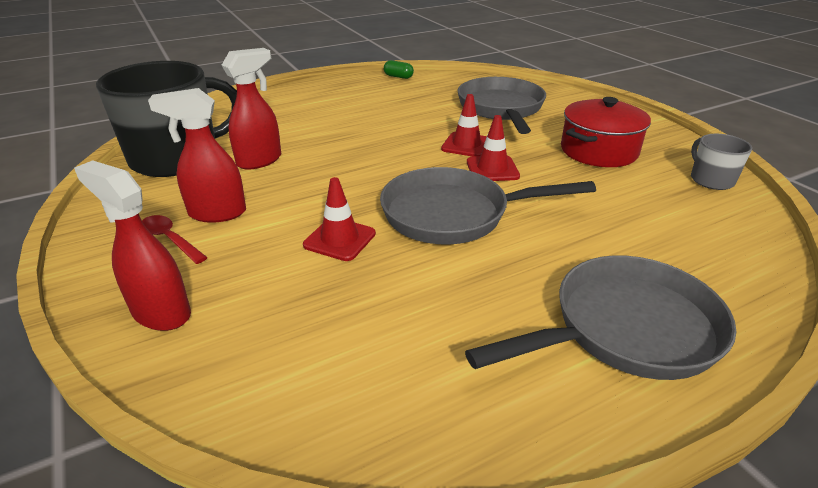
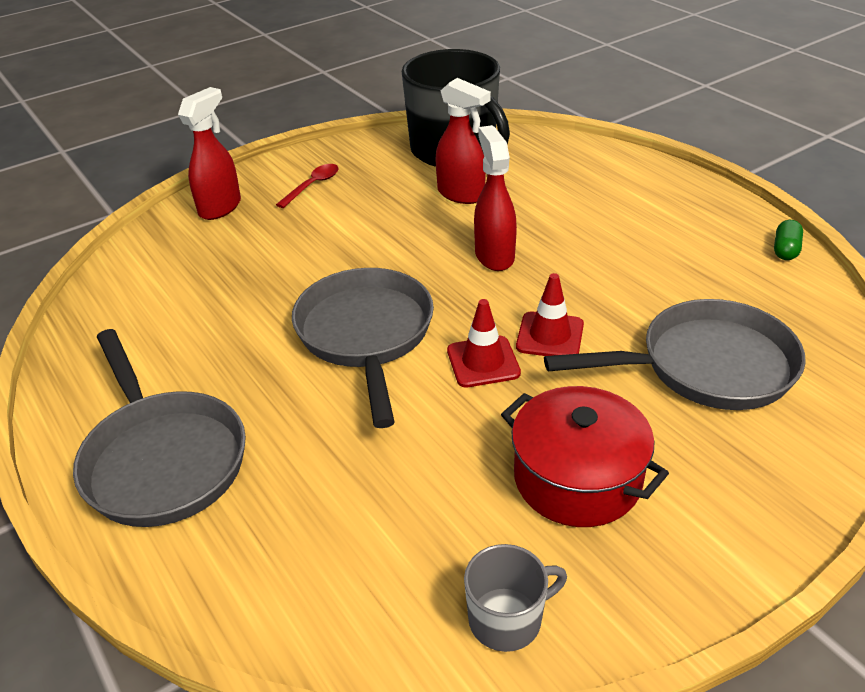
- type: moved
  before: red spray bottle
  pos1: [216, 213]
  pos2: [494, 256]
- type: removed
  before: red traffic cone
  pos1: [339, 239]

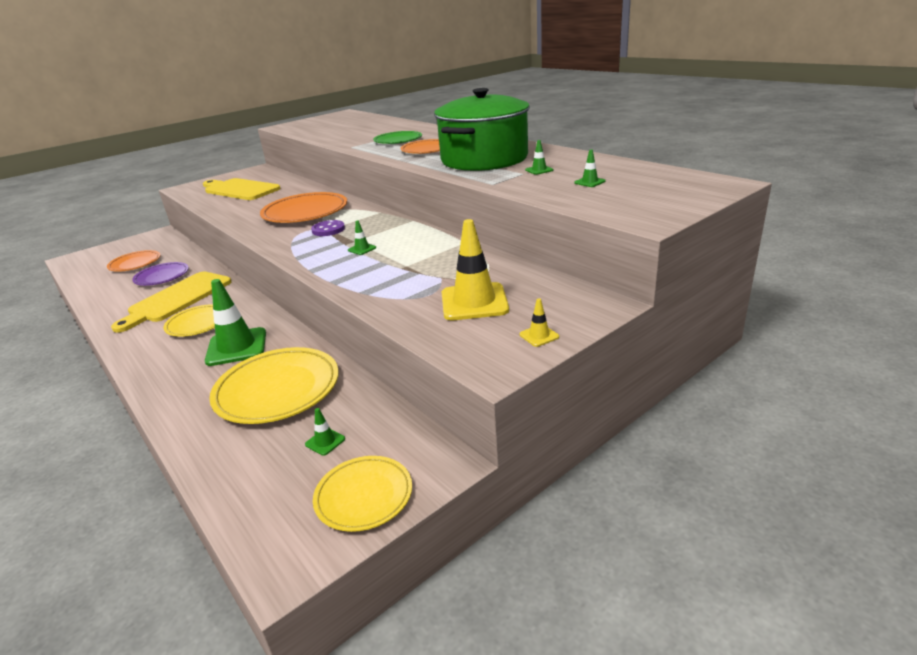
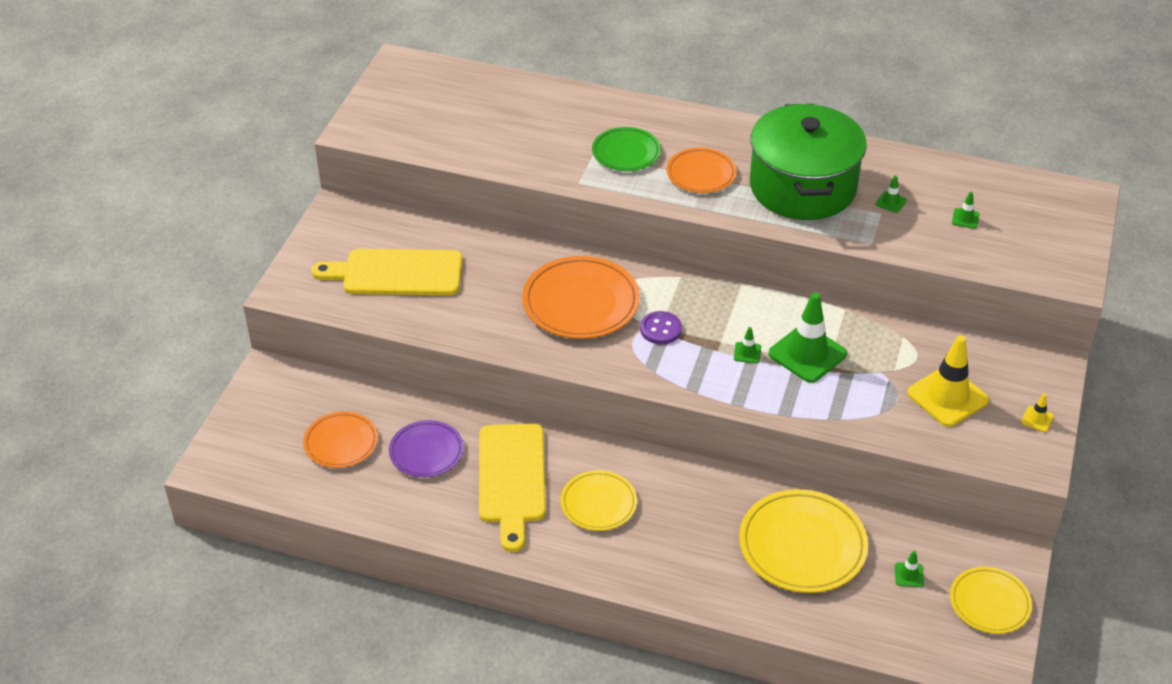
- type: moved
  before: green traffic cone
  pos1: [236, 347]
  pos2: [807, 354]

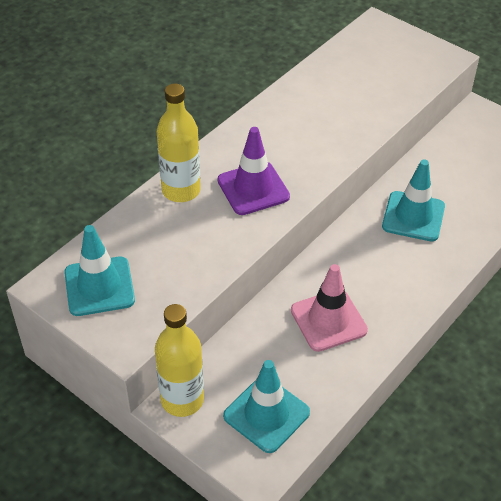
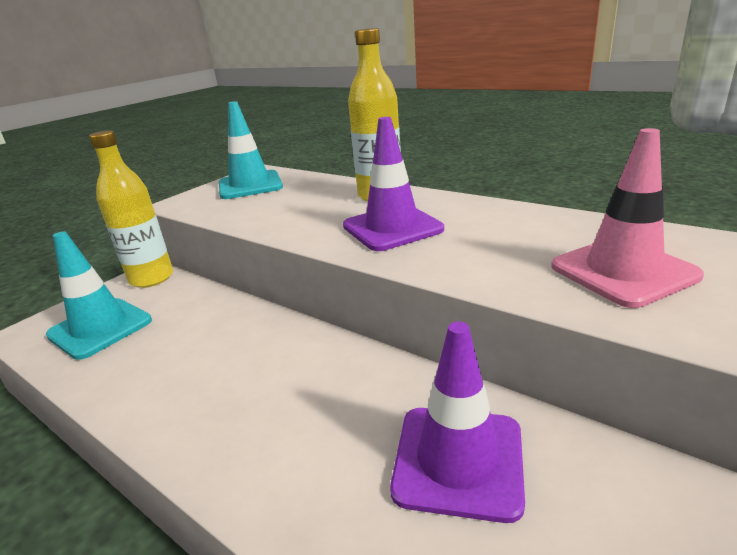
- type: recoloured
  before: turquoise traffic cone
  after: purple traffic cone
  pos1: [413, 216]
  pos2: [458, 460]
- type: moved
  before: pink traffic cone
  pos1: [328, 320]
  pos2: [623, 271]

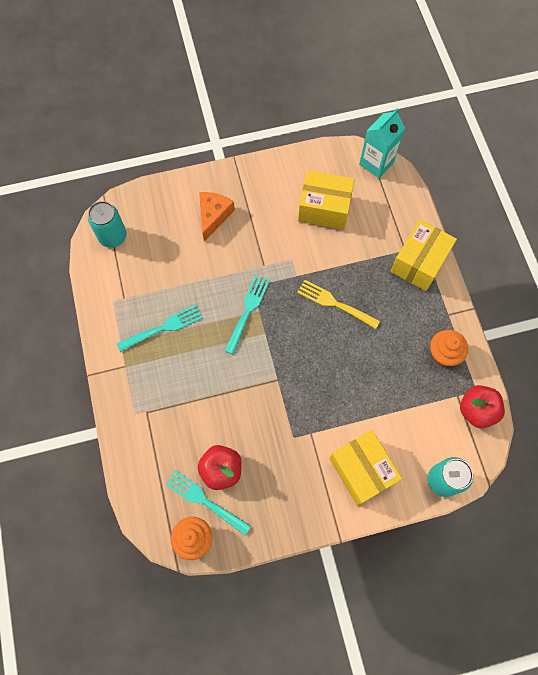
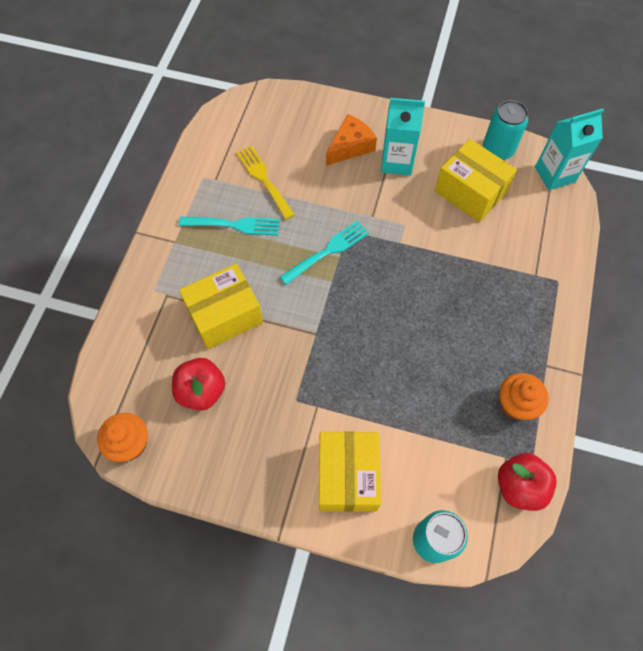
- type: moved
  before: yellow box
  pos1: [419, 262]
  pos2: [225, 315]
- type: moved
  before: yellow fork
  pos1: [335, 303]
  pos2: [264, 179]
- type: added
  after: turquoise carton
  pos2: [397, 162]
- type: moved
  before: turquoise can
  pos1: [113, 236]
  pos2: [497, 150]
- type: removed
  before: turquoise fork
  pos1: [204, 500]

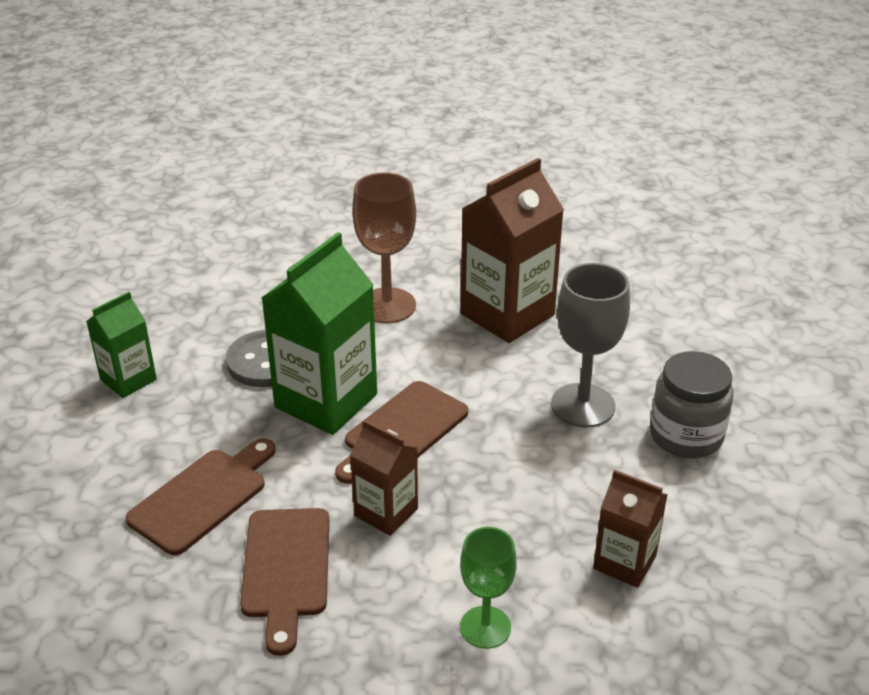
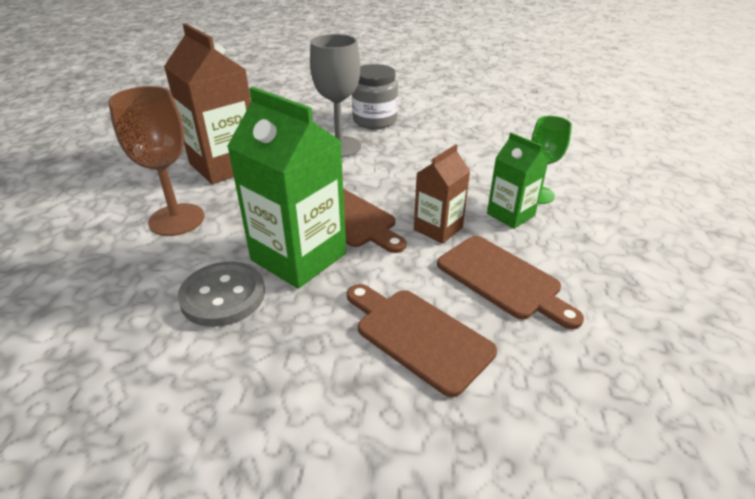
- type: turned
  before: brown cutting board
  pos1: [286, 569]
  pos2: [503, 279]
  turn: 45
- type: moved
  before: green carton
  pos1: [128, 380]
  pos2: [510, 215]
- type: removed
  before: brown carton
  pos1: [624, 562]

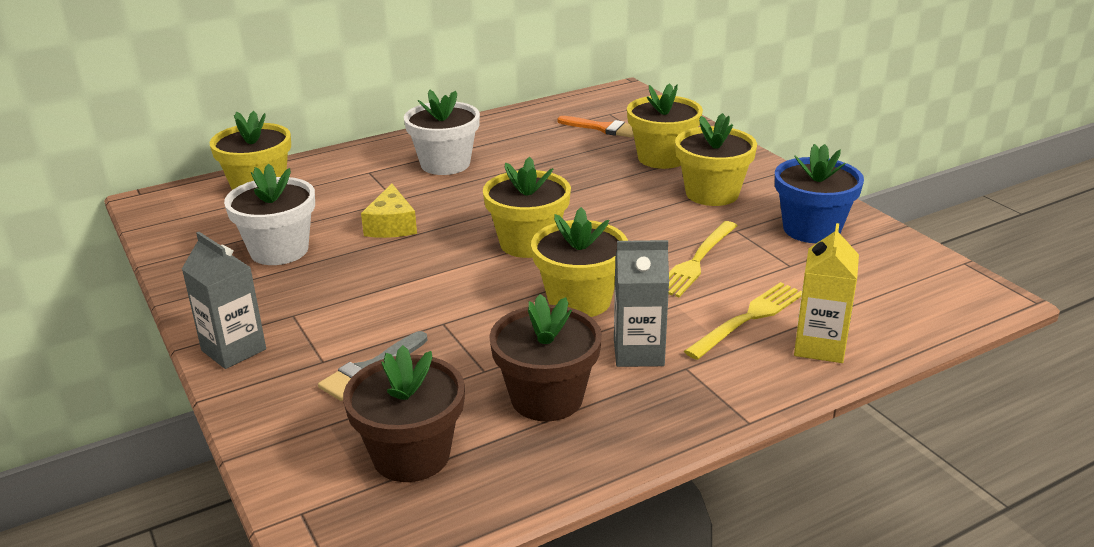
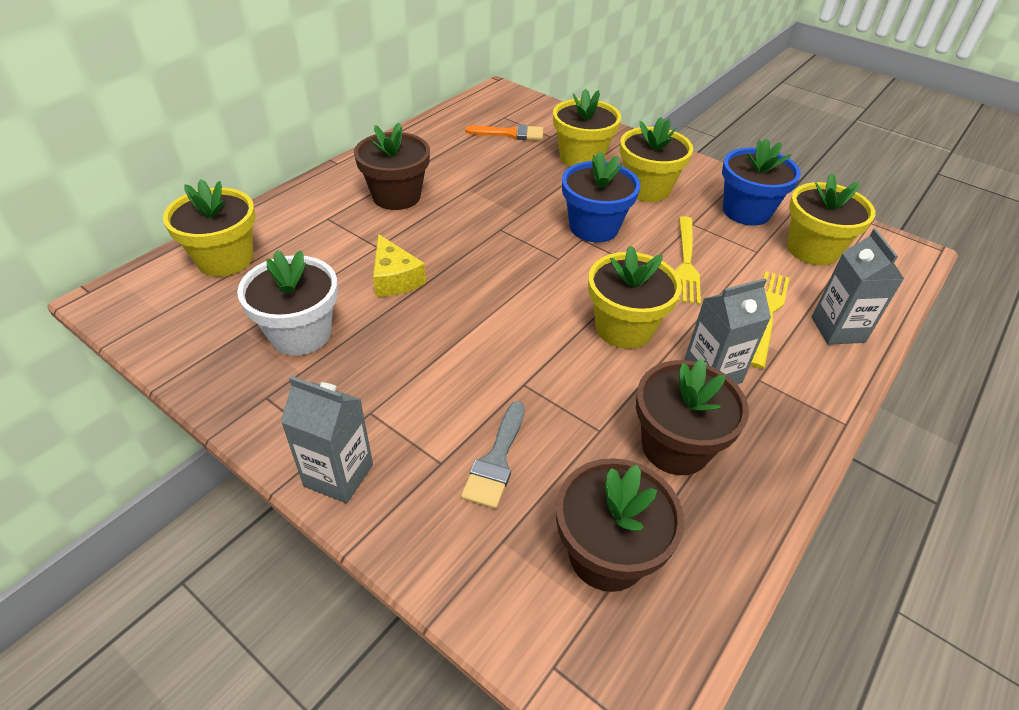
- type: recoloured
  before: white flower pot
  after: brown flower pot
  pos1: [445, 164]
  pos2: [396, 196]
- type: added
  after: blue flower pot
  pos2: [594, 227]
- type: moved
  before: yellow flower pot
  pos1: [528, 243]
  pos2: [812, 249]
- type: recoloured
  before: yellow carton
  after: grey carton
  pos1: [819, 346]
  pos2: [837, 329]

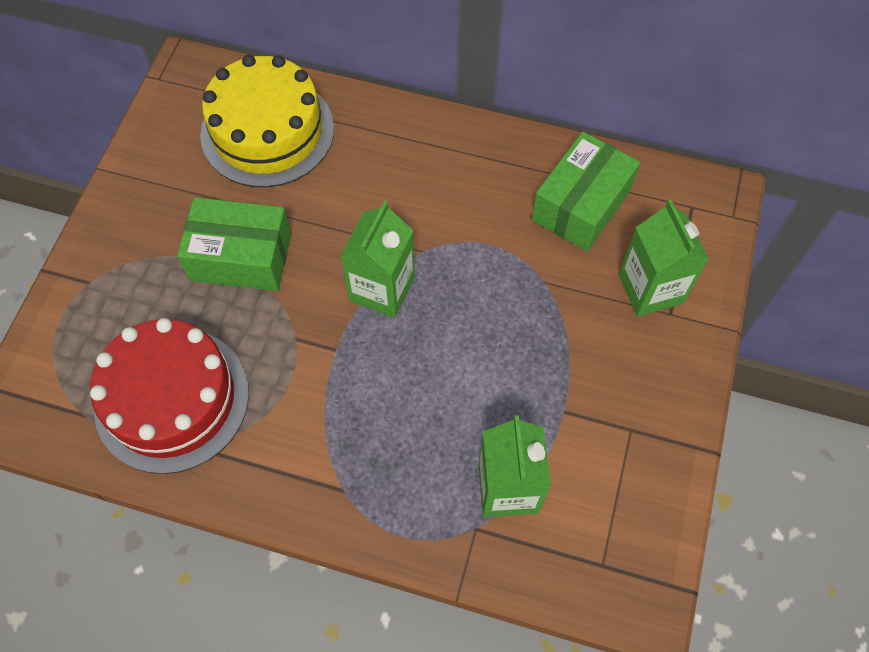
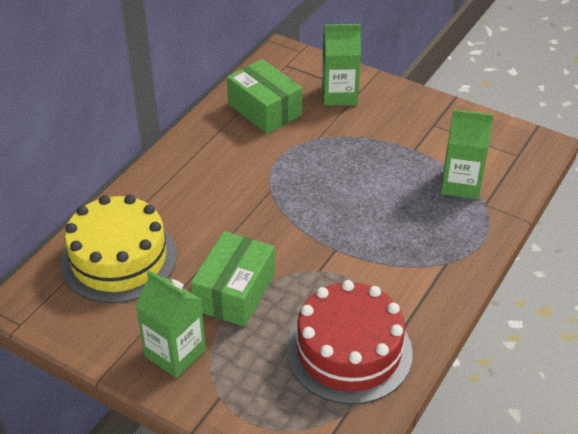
- type: moved
  before: green carton
  pos1: [382, 289]
  pos2: [175, 353]

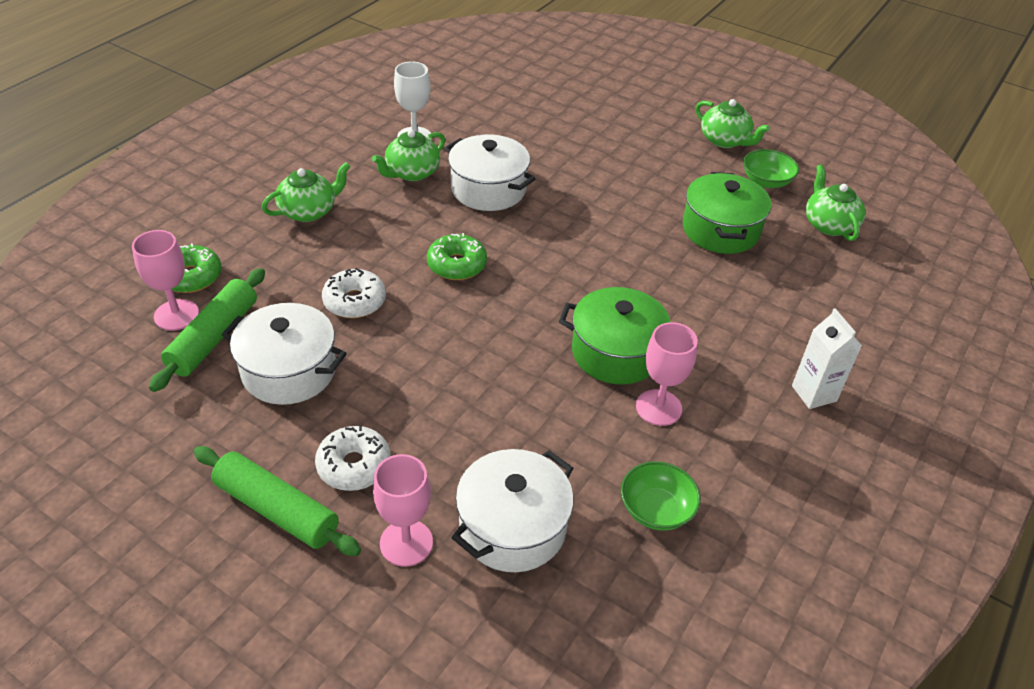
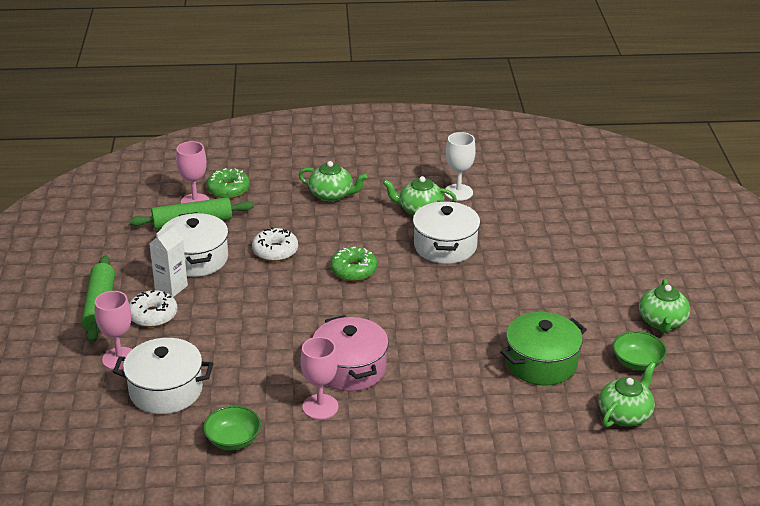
- type: moved
  before: white carton
  pos1: [814, 393]
  pos2: [171, 287]
- type: recoloured
  before: green pot
  after: pink pot
  pos1: [616, 352]
  pos2: [350, 369]

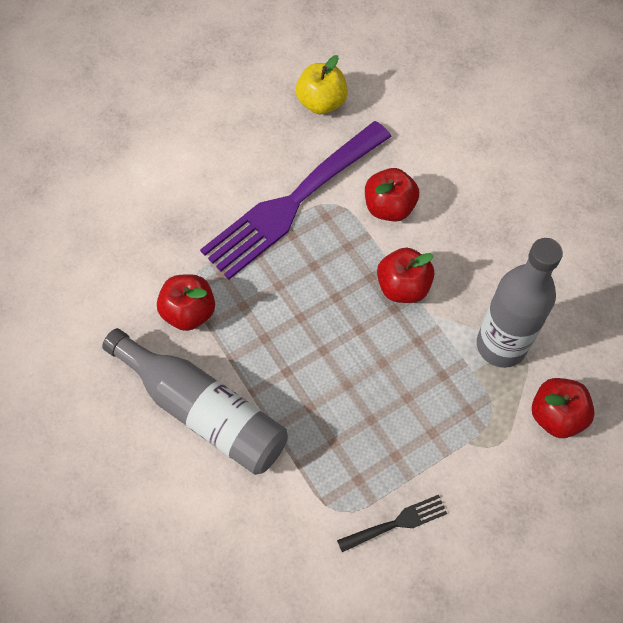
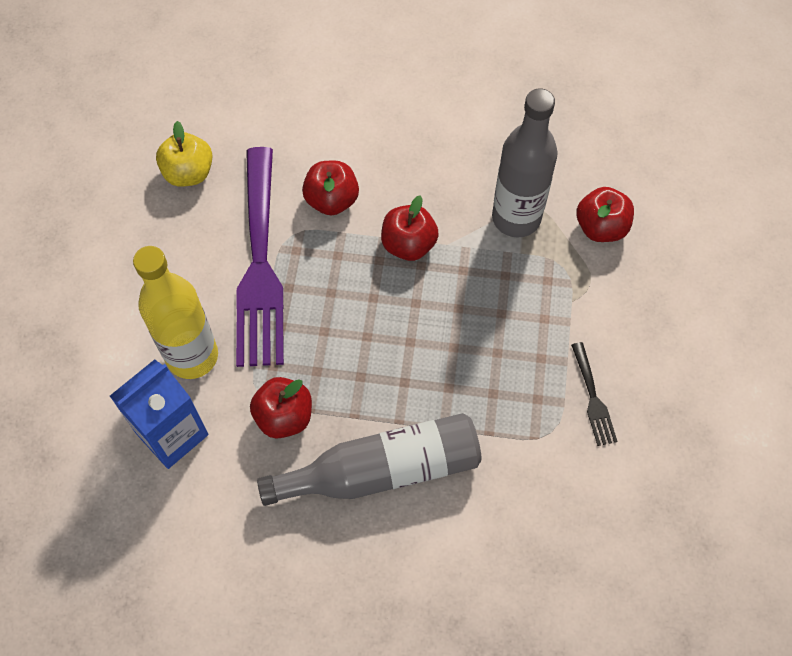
- type: added
  after: blue carton
  pos2: [172, 434]
- type: added
  after: yellow bottle
  pos2: [192, 356]
- type: turned
  before: black fork
  pos1: [397, 523]
  pos2: [593, 398]
  turn: 150

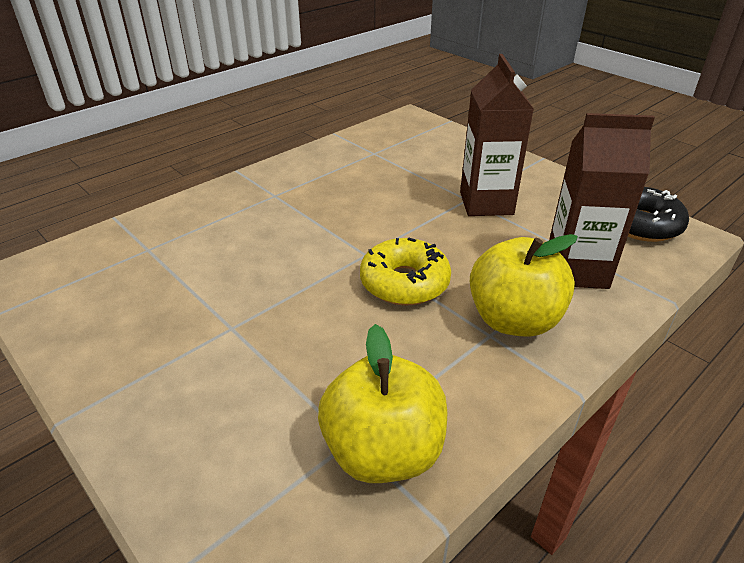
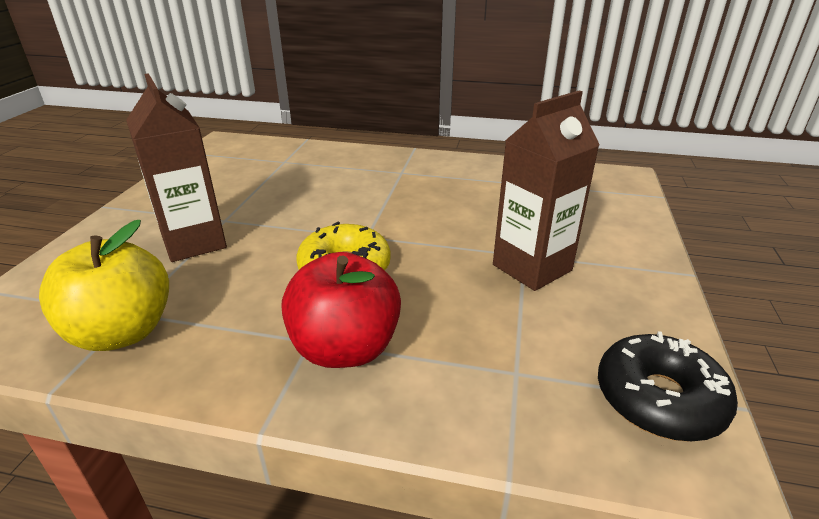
- type: moved
  before: brown carton
  pos1: [576, 271]
  pos2: [194, 242]
- type: recoloured
  before: yellow apple
  after: red apple
  pos1: [513, 320]
  pos2: [345, 348]

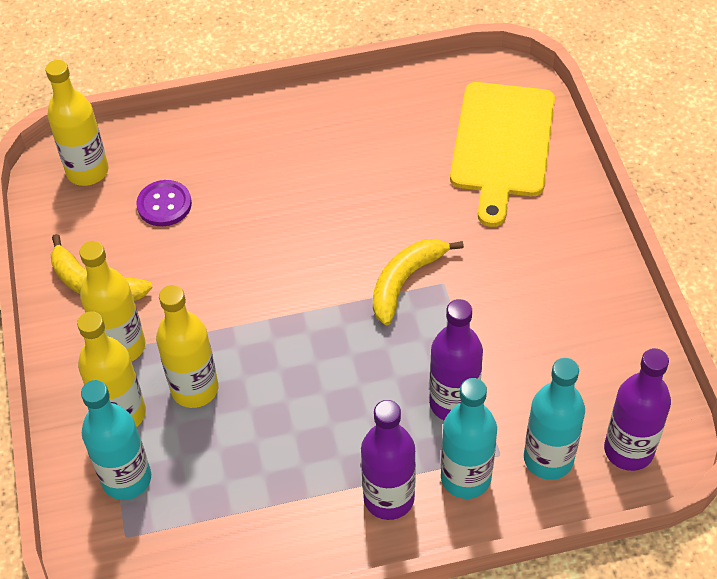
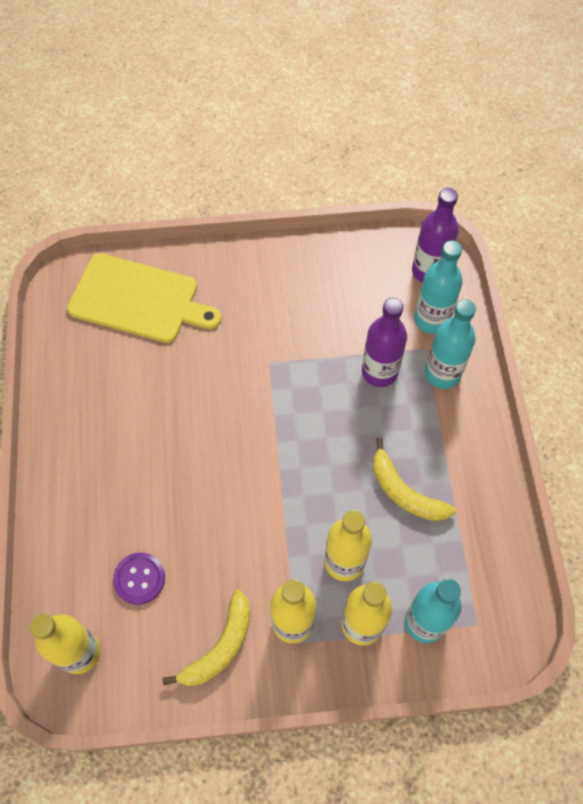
- type: moved
  before: yellow banana
  pos1: [405, 281]
  pos2: [404, 492]
- type: removed
  before: purple bottle
  pos1: [389, 498]

